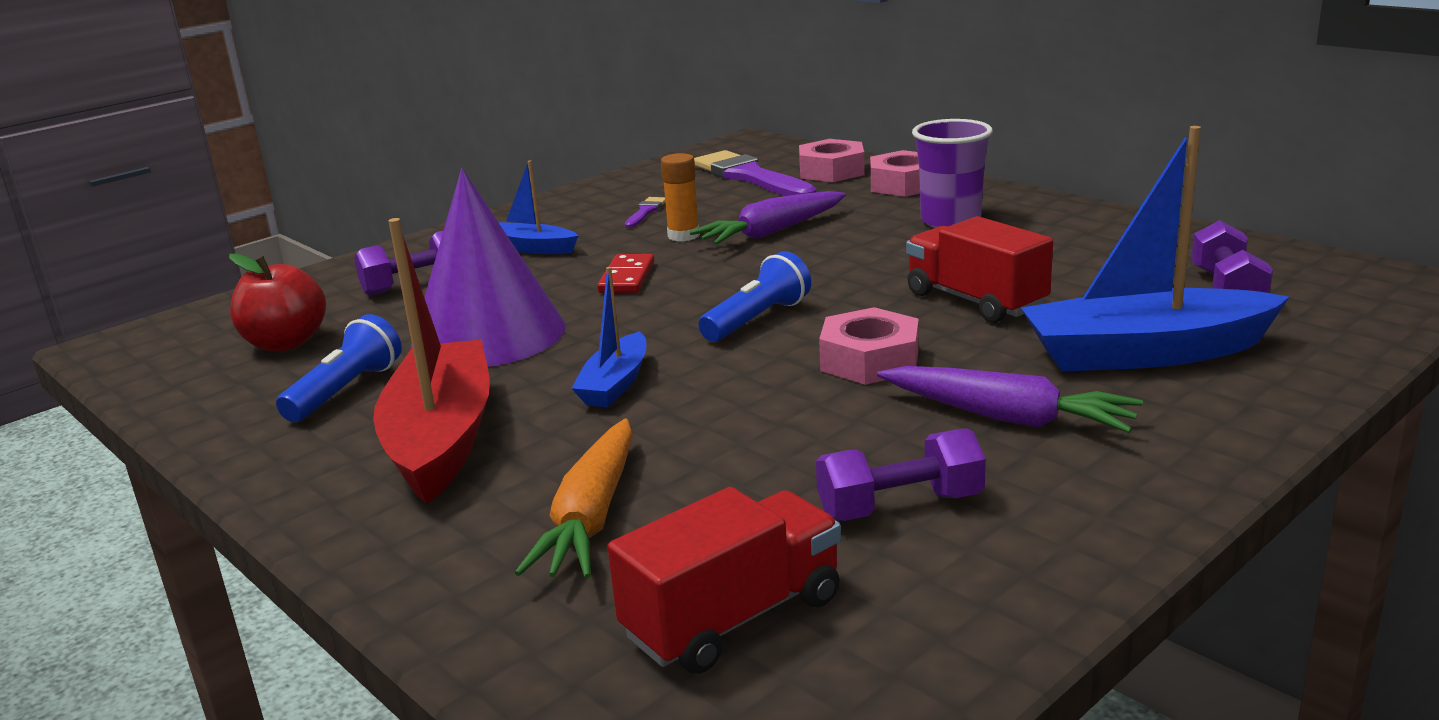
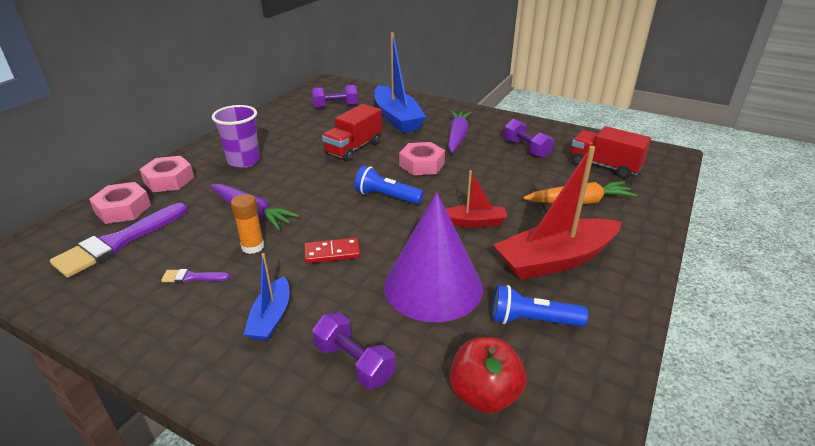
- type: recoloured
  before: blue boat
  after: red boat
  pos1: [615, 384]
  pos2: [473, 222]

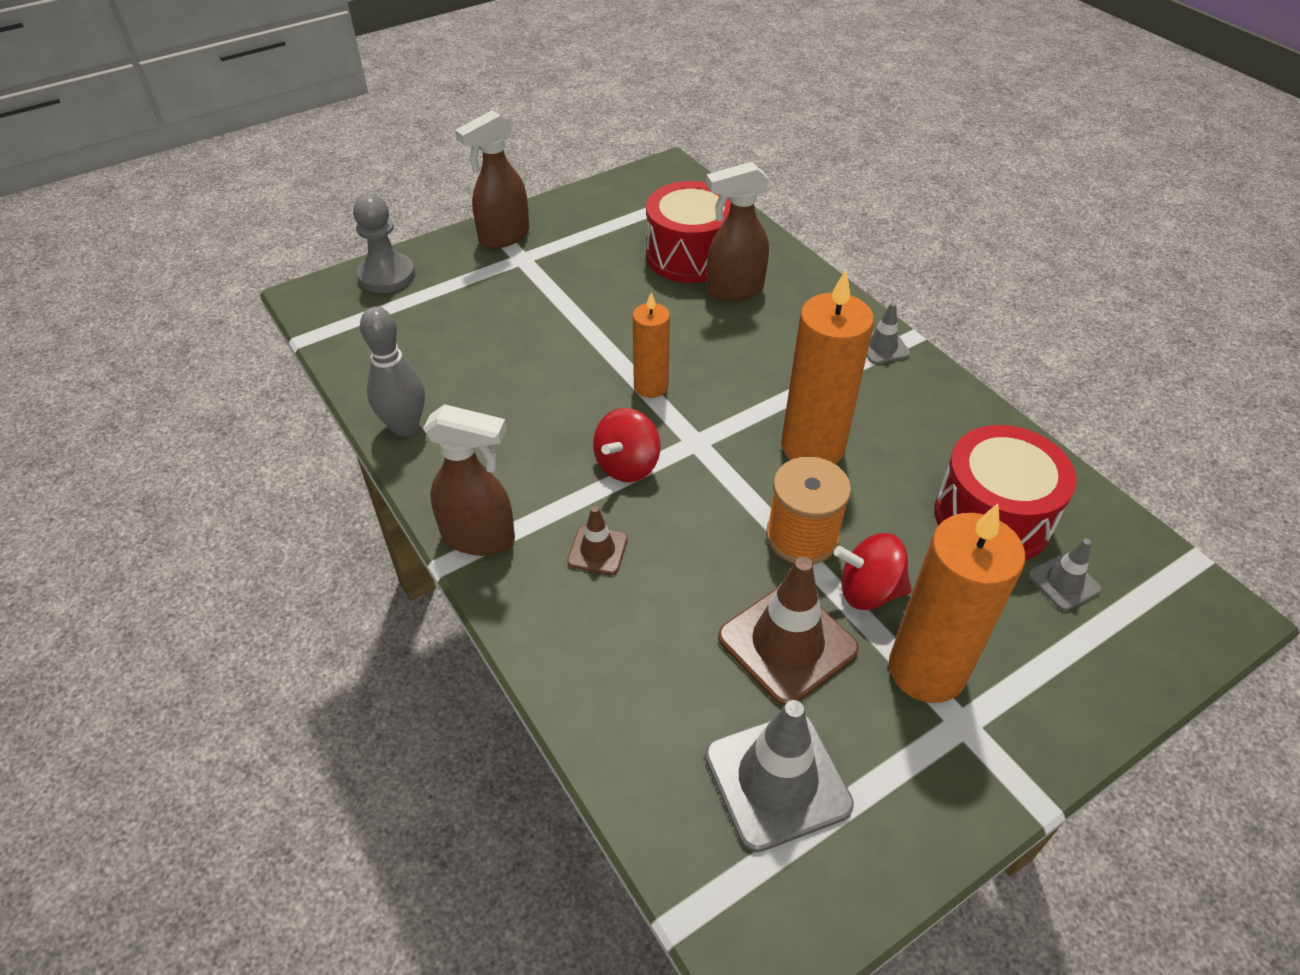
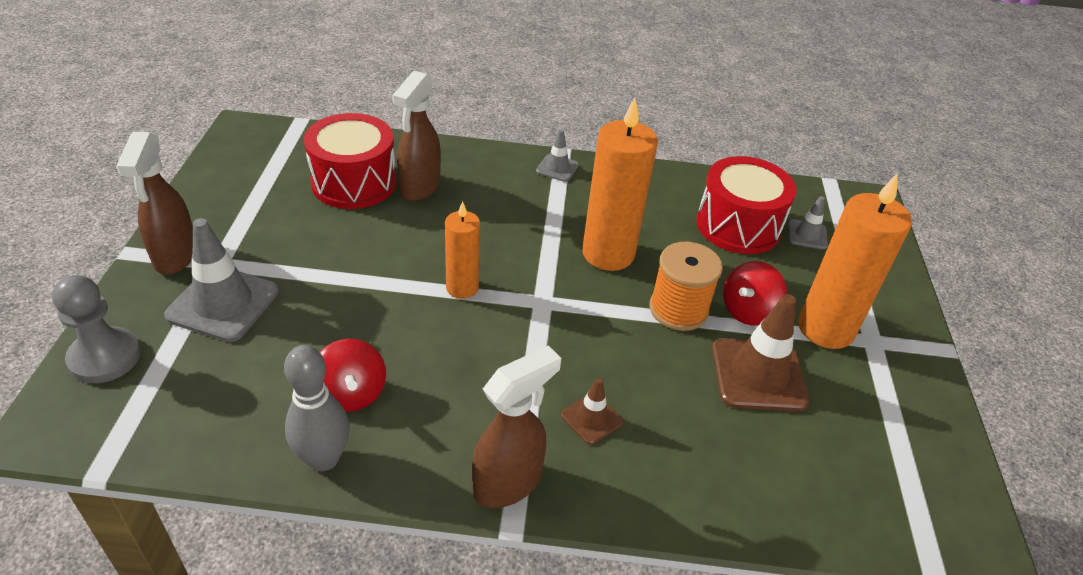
- type: moved
  before: grey traffic cone
  pos1: [777, 780]
  pos2: [223, 303]
- type: moved
  before: red spinning top
  pos1: [627, 465]
  pos2: [351, 394]

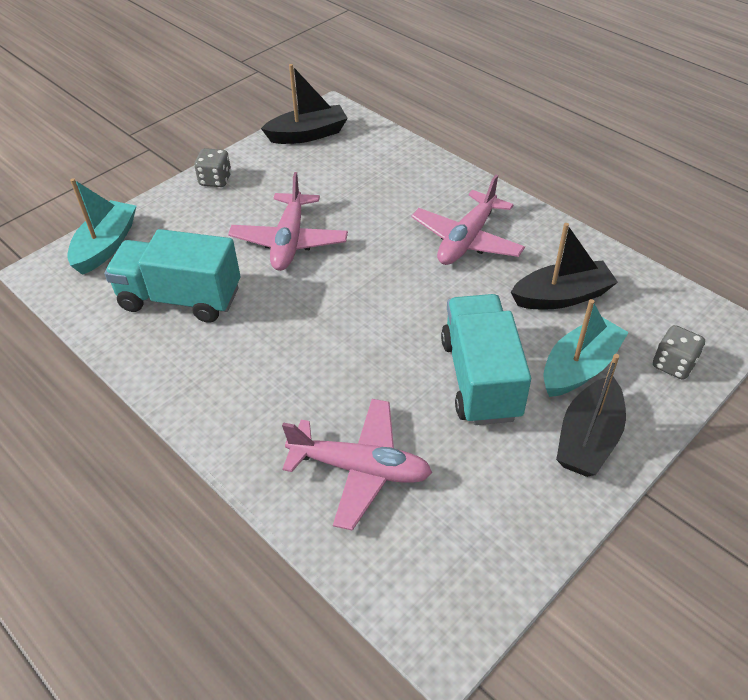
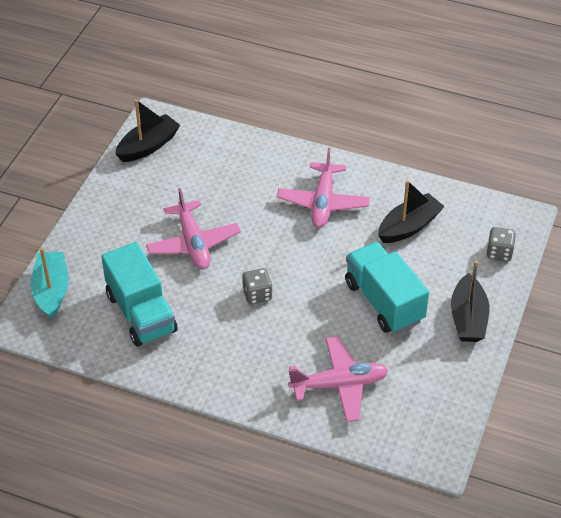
- type: turned
  before: turquoise truck
  pos1: [180, 298]
  pos2: [141, 313]
  turn: -105
- type: moved
  before: grey dice
  pos1: [215, 180]
  pos2: [257, 294]
- type: removed
  before: turquoise boat
  pos1: [579, 367]

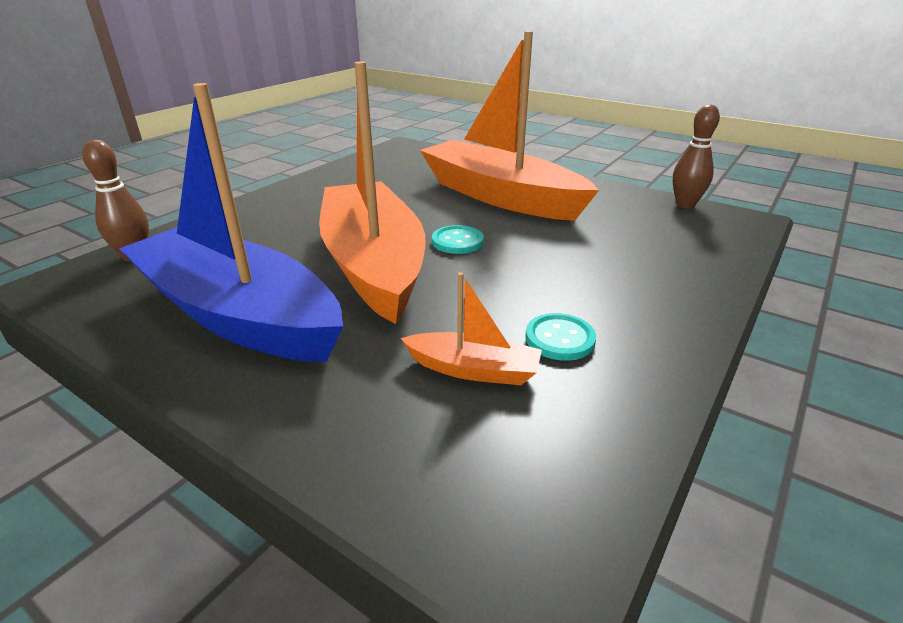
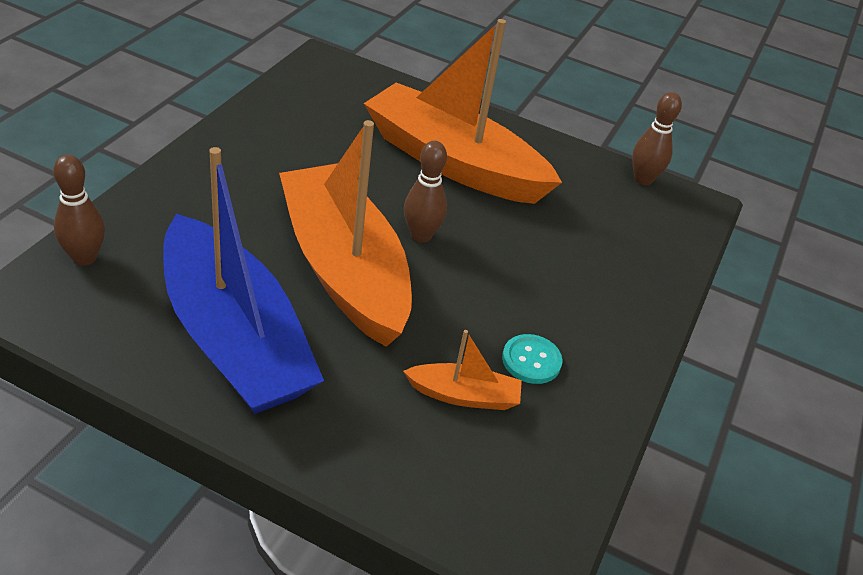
- type: turned
  before: blue boat
  pos1: [238, 314]
  pos2: [234, 338]
  turn: -150
- type: replaced
  before: turquoise button
  after: brown bowling pin
  pos1: [457, 241]
  pos2: [421, 235]

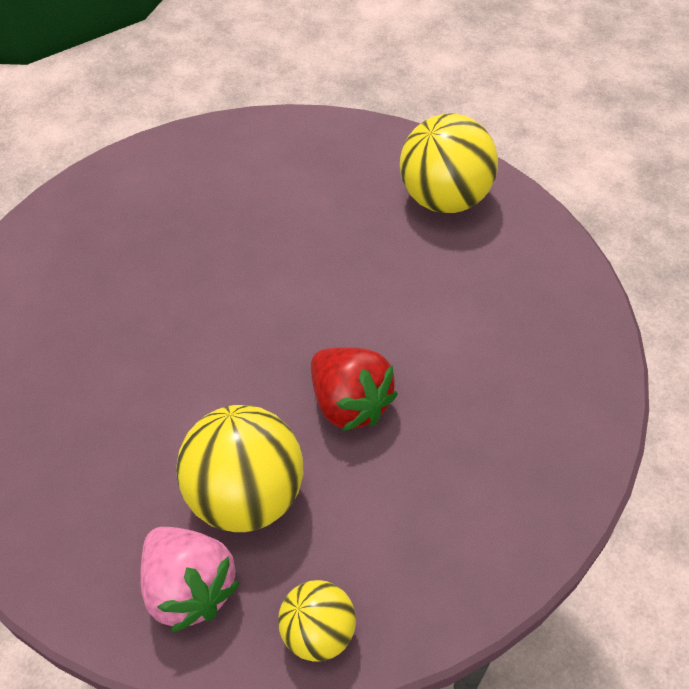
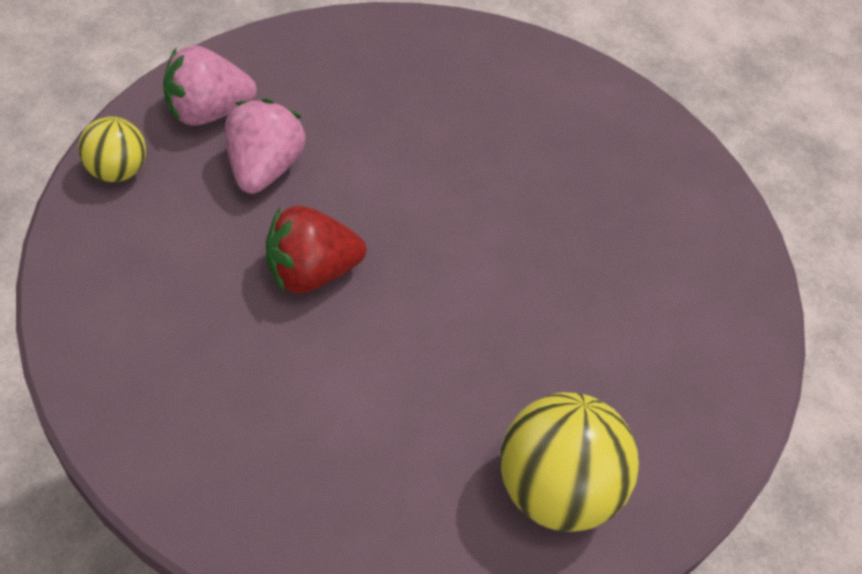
- type: replaced
  before: yellow ball
  after: pink strawberry
  pos1: [246, 496]
  pos2: [263, 168]

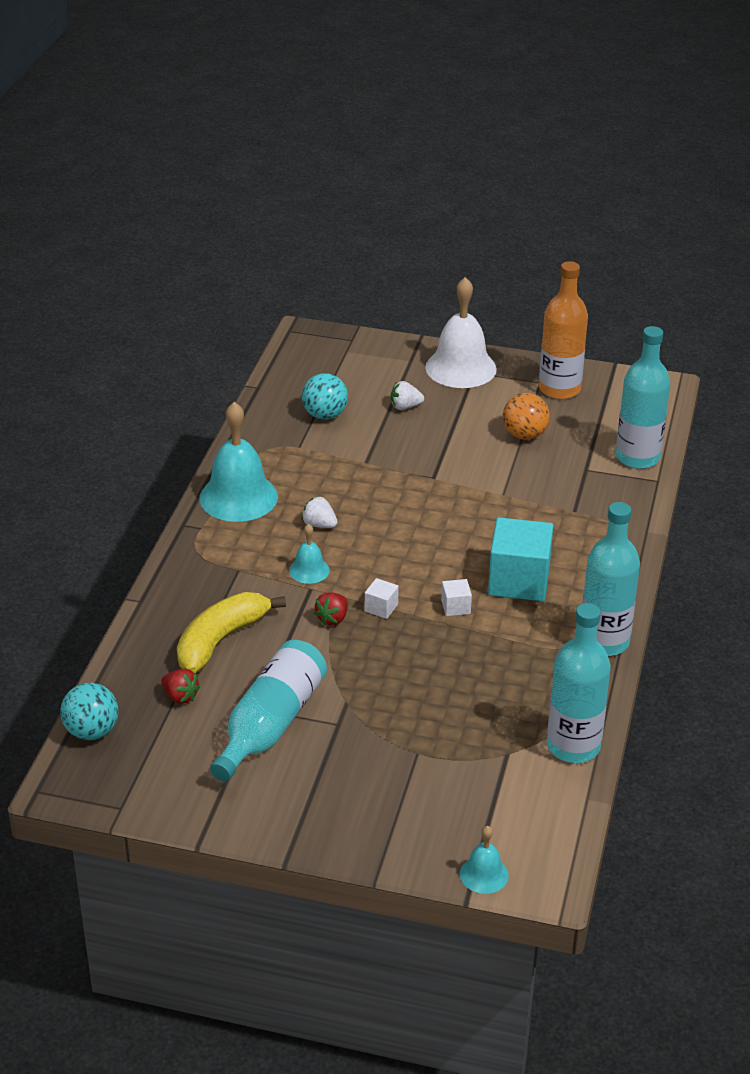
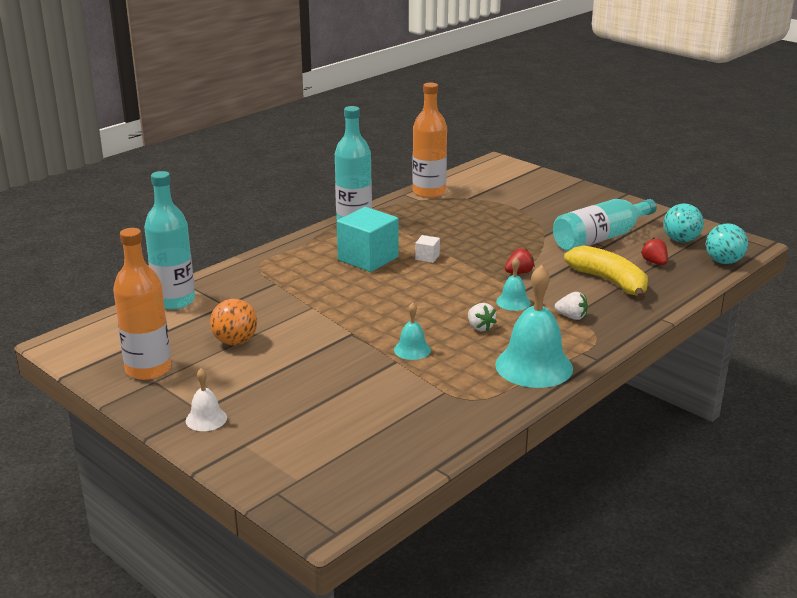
- type: resized
  before: white bell
  pos1: [460, 368]
  pos2: [206, 419]
  scale: 0.49
- type: moved
  before: turquoise bell
  pos1: [484, 874]
  pos2: [412, 350]
- type: recoloured
  before: turquoise bottle
  after: orange bottle
  pos1: [573, 746]
  pos2: [429, 192]
- type: moved
  before: white strawberry
  pos1: [405, 407]
  pos2: [571, 317]
- type: turned
  before: yellow banana
  pos1: [220, 640]
  pos2: [609, 281]
  turn: -105
- type: moved
  before: turquoise ball
  pos1: [325, 415]
  pos2: [681, 240]
- type: removed
  before: white cube
  pos1: [381, 608]

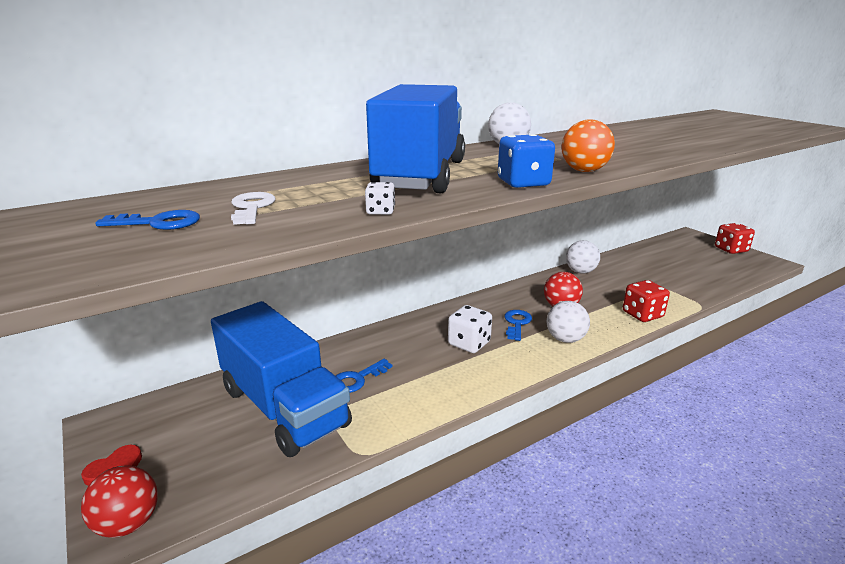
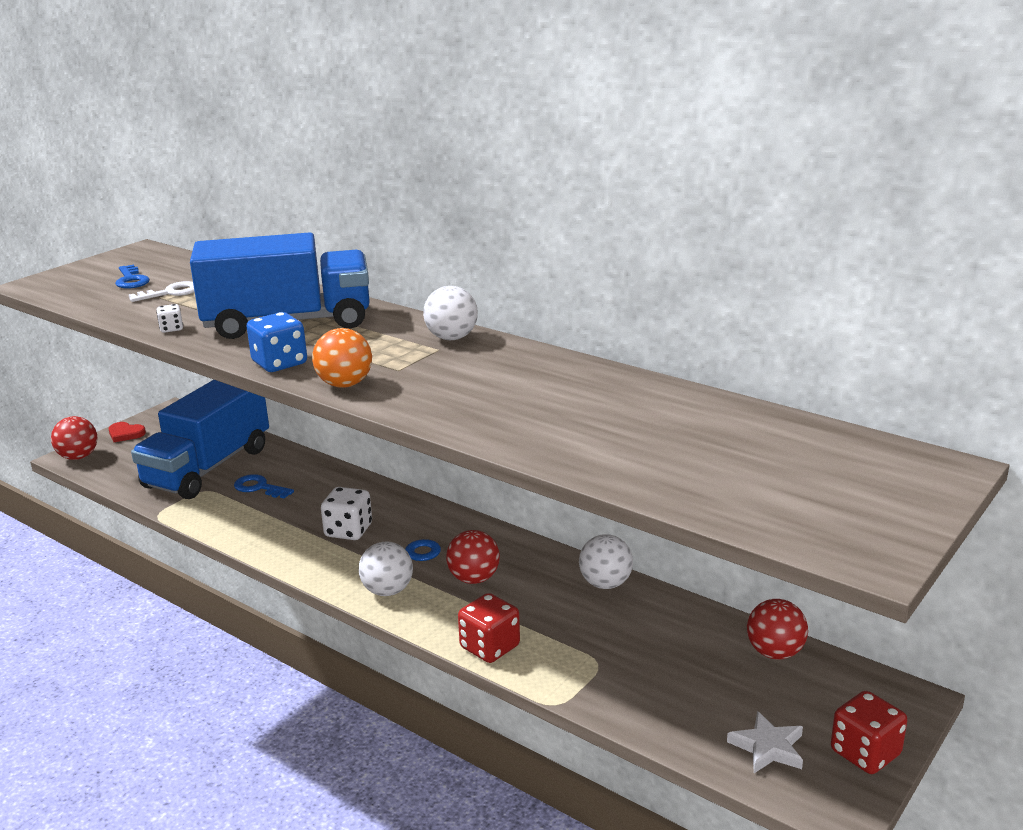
- type: added
  after: white star
  pos2: [768, 747]
- type: added
  after: red ball
  pos2: [775, 652]

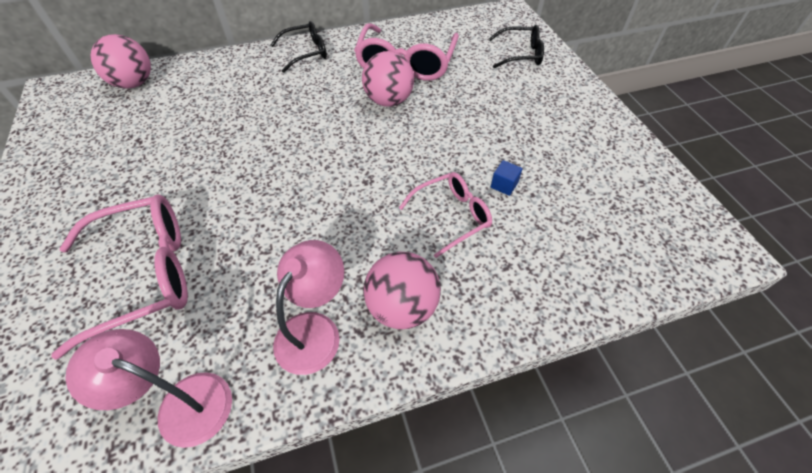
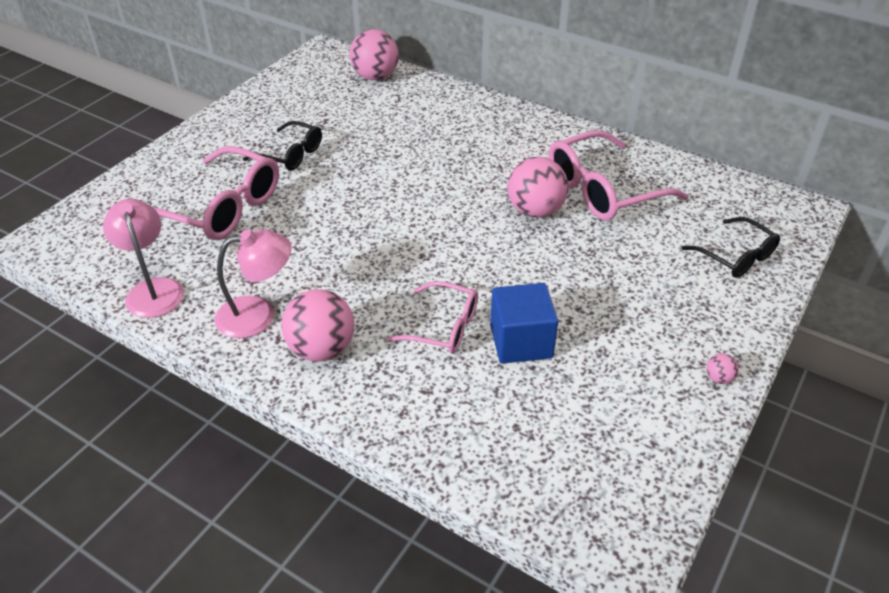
- type: moved
  before: black glasses
  pos1: [306, 53]
  pos2: [291, 154]
- type: resized
  before: blue cube
  pos1: [504, 185]
  pos2: [521, 341]
  scale: 2.15
- type: added
  after: pink ball
  pos2: [718, 378]

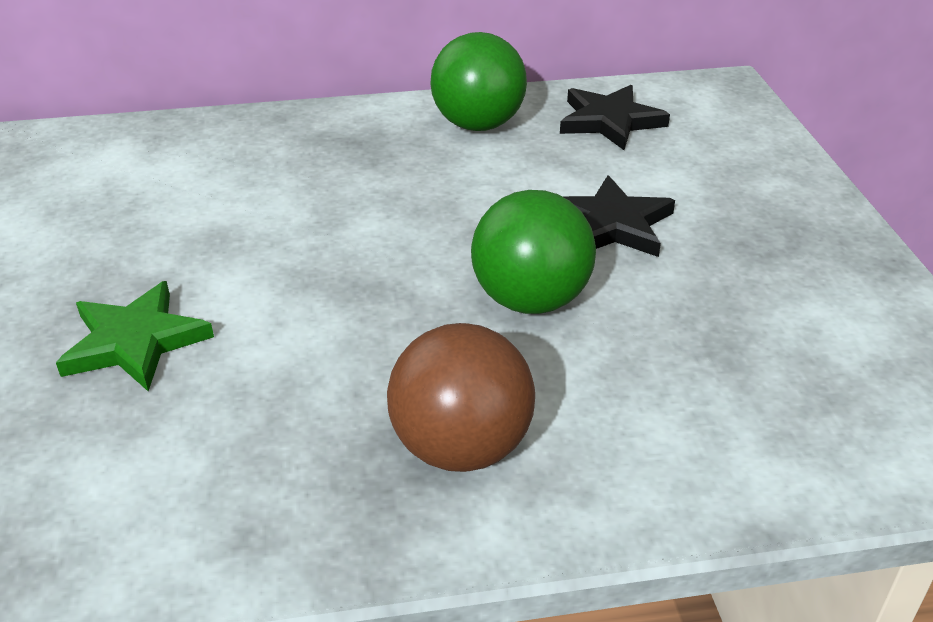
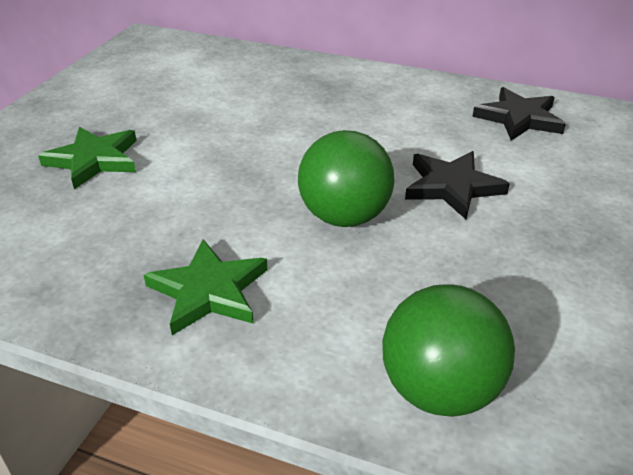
- type: replaced
  before: brown ball
  after: green star
  pos1: [461, 447]
  pos2: [209, 291]
- type: moved
  before: green ball
  pos1: [478, 125]
  pos2: [439, 390]

